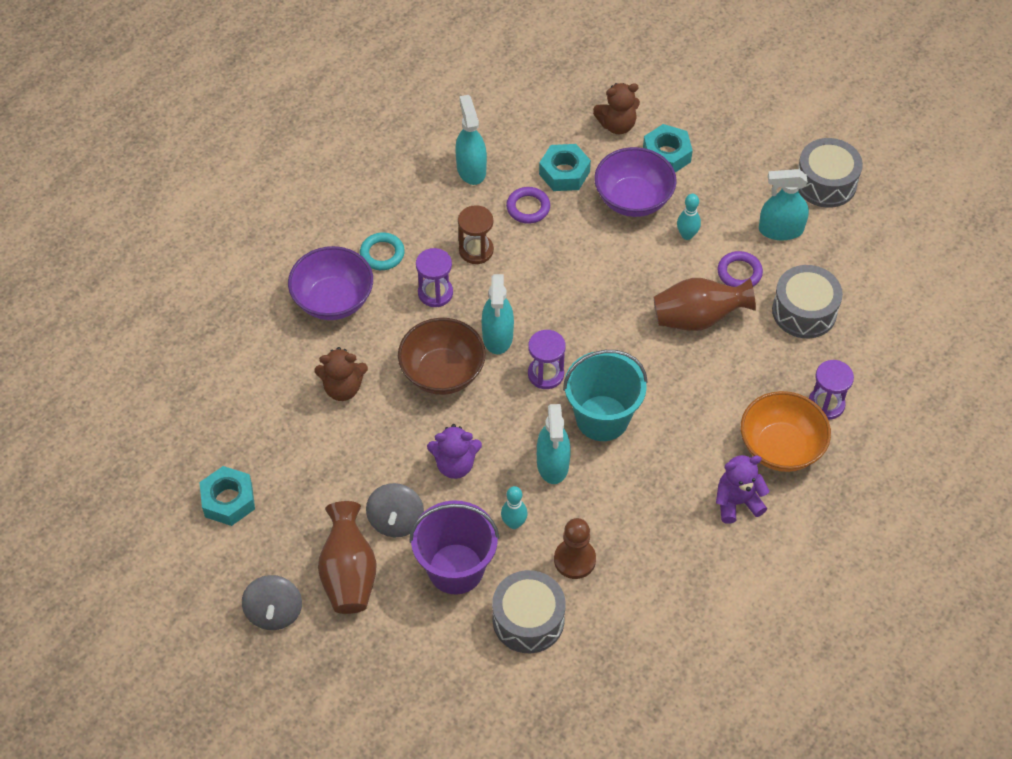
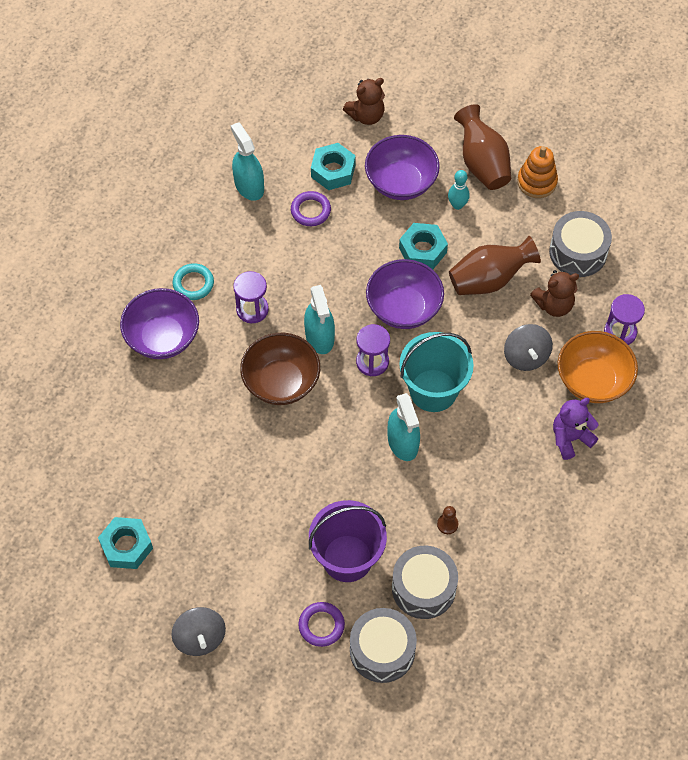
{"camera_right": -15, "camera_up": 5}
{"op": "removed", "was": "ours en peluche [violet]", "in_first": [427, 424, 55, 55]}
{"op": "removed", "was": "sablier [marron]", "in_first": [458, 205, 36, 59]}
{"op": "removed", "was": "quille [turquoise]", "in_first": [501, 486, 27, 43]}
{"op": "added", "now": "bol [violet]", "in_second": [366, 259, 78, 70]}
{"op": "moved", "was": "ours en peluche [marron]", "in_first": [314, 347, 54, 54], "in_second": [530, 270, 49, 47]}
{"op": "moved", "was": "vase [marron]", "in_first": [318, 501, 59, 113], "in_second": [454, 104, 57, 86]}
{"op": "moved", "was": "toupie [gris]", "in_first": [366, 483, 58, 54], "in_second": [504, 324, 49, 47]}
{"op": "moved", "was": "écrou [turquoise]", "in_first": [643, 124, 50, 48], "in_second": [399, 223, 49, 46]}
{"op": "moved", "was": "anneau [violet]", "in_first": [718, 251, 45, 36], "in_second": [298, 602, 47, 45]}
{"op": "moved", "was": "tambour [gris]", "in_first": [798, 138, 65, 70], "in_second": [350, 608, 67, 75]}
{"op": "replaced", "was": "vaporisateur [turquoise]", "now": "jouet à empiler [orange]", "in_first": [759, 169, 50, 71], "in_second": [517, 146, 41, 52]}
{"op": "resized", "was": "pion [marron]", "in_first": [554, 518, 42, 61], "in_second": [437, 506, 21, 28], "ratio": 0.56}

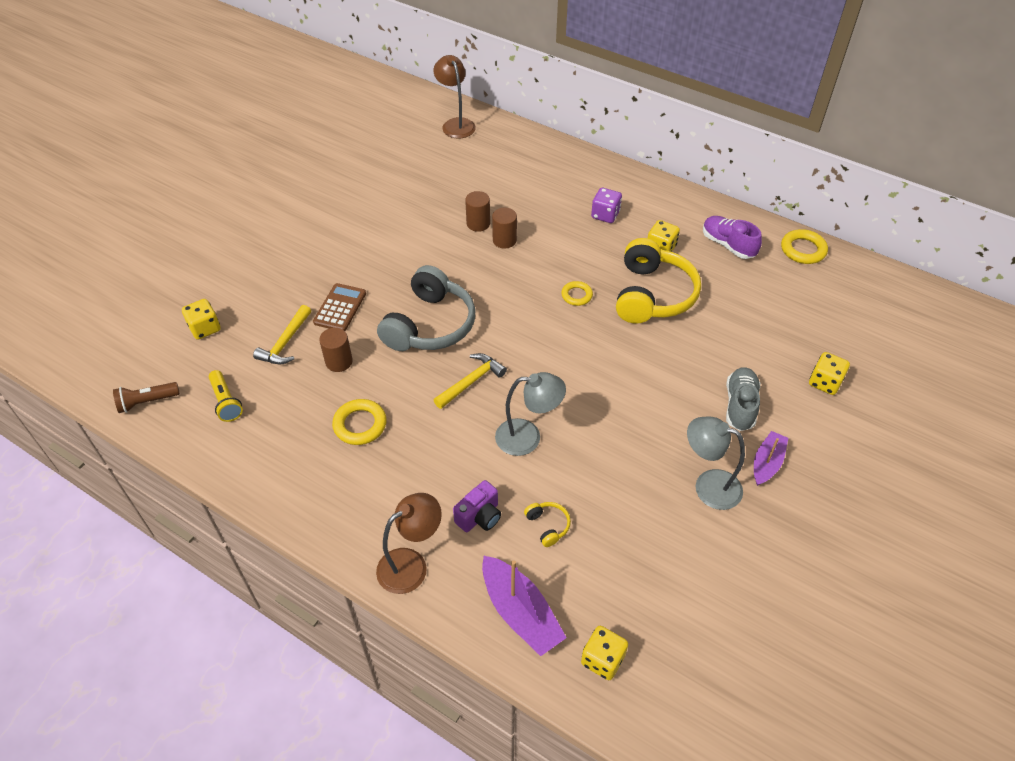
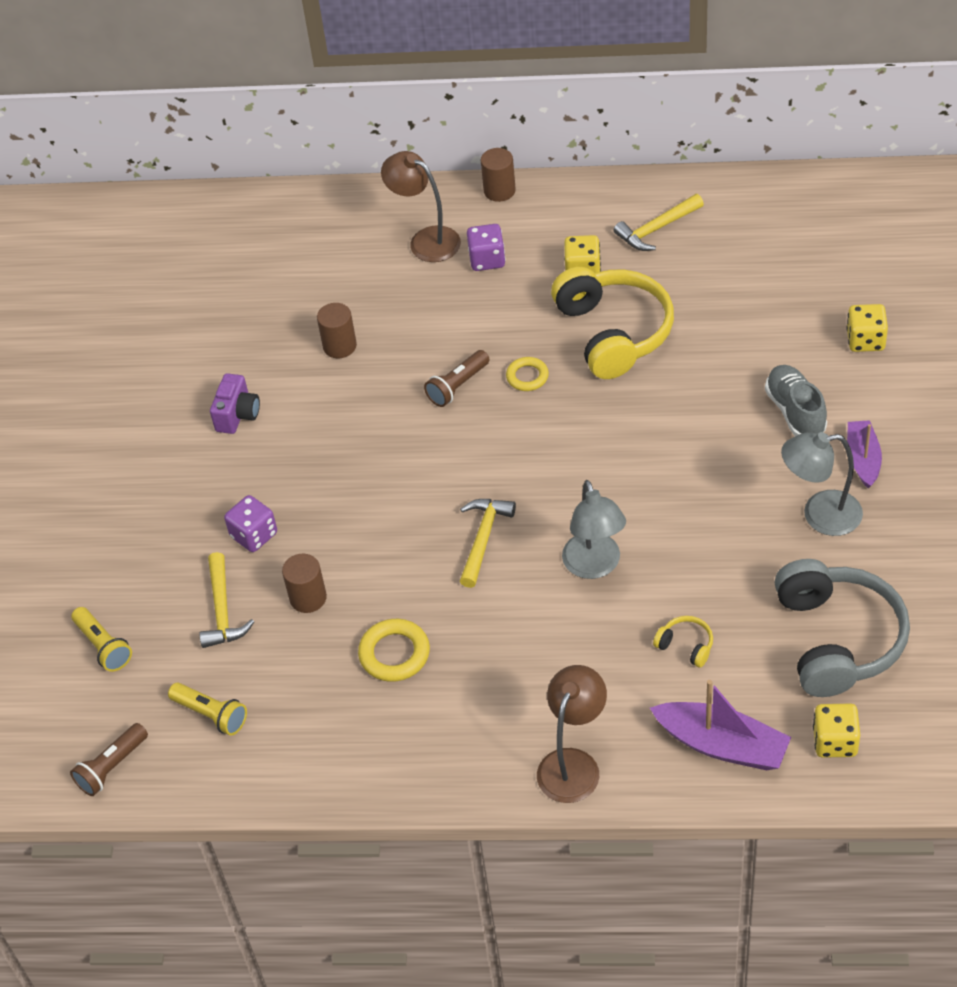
{"camera_right": -25, "camera_up": 0}
{"op": "removed", "was": "anneau [jaune]", "in_first": [781, 229, 47, 35]}
{"op": "added", "now": "lampe de poche [marron]", "in_second": [424, 350, 66, 57]}
{"op": "moved", "was": "casque audio [gris]", "in_first": [377, 265, 99, 86], "in_second": [774, 559, 136, 138]}
{"op": "moved", "was": "lampe [marron]", "in_first": [433, 55, 43, 83], "in_second": [381, 151, 80, 111]}
{"op": "moved", "was": "appareil photo [violet]", "in_first": [453, 480, 48, 52], "in_second": [210, 373, 50, 61]}
{"op": "moved", "was": "cylindre [marron]", "in_first": [492, 208, 25, 41], "in_second": [481, 148, 35, 54]}
{"op": "replaced", "was": "dé [jaune]", "now": "lampe de poche [jaune]", "in_first": [182, 299, 39, 41], "in_second": [71, 607, 61, 65]}
{"op": "replaced", "was": "calculatrice [marron]", "now": "dé [violet]", "in_first": [313, 283, 53, 48], "in_second": [224, 495, 53, 57]}
{"op": "replaced", "was": "chaussure [violet]", "now": "marteau [jaune]", "in_first": [703, 216, 59, 43], "in_second": [614, 194, 90, 57]}
{"op": "turned", "was": "lampe [gris]", "in_first": [495, 372, 71, 84], "in_second": [562, 480, 64, 99], "clockwise": 105}

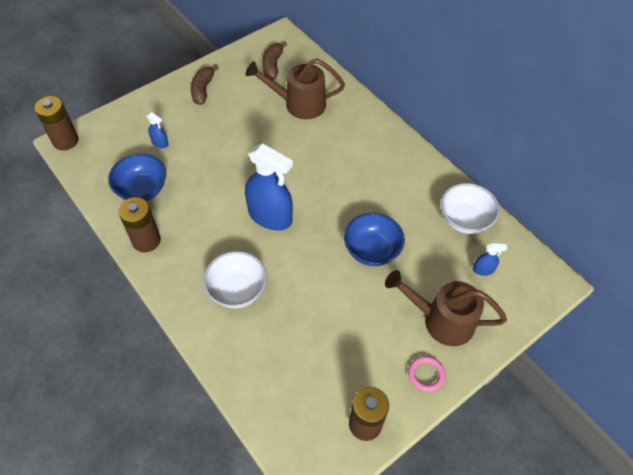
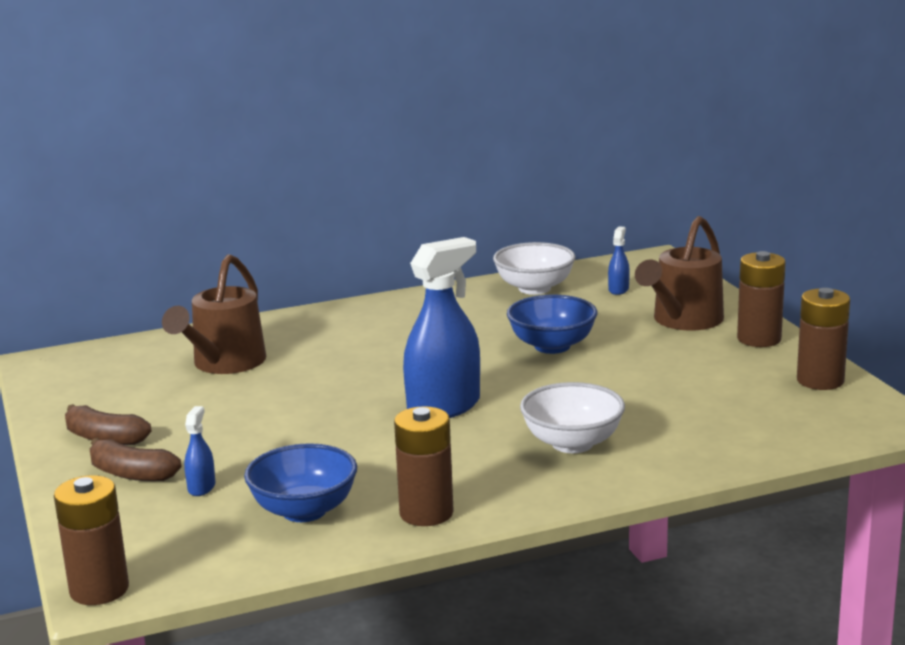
{"camera_right": -70, "camera_up": -35}
{"op": "moved", "was": "banane [marron]", "in_first": [262, 42, 25, 38], "in_second": [89, 438, 93, 43]}
{"op": "replaced", "was": "anneau [rose]", "now": "pile [marron]", "in_first": [408, 356, 37, 36], "in_second": [737, 251, 49, 96]}
{"op": "turned", "was": "vaporisateur [bleu]", "in_first": [146, 112, 22, 36], "in_second": [184, 406, 31, 90], "clockwise": -45}

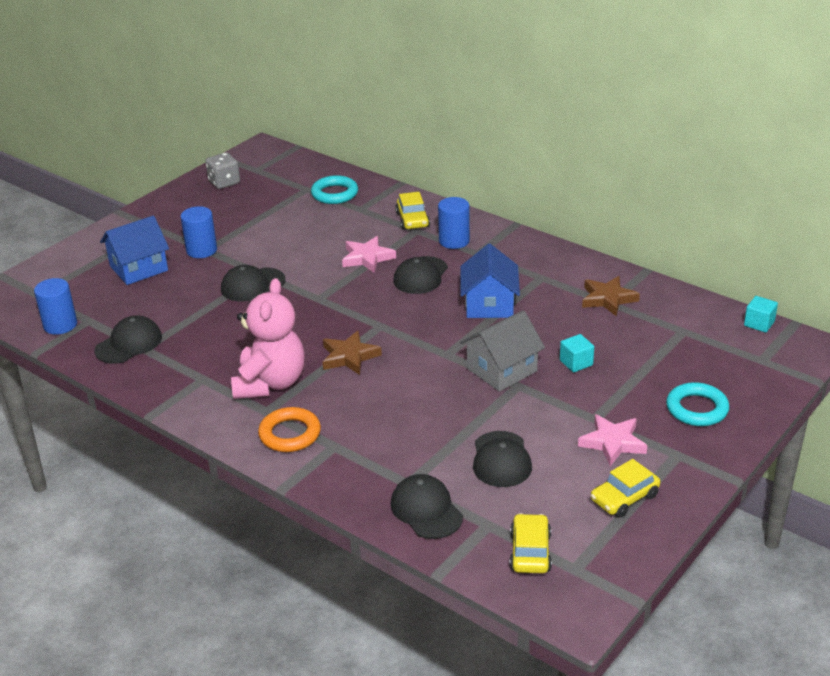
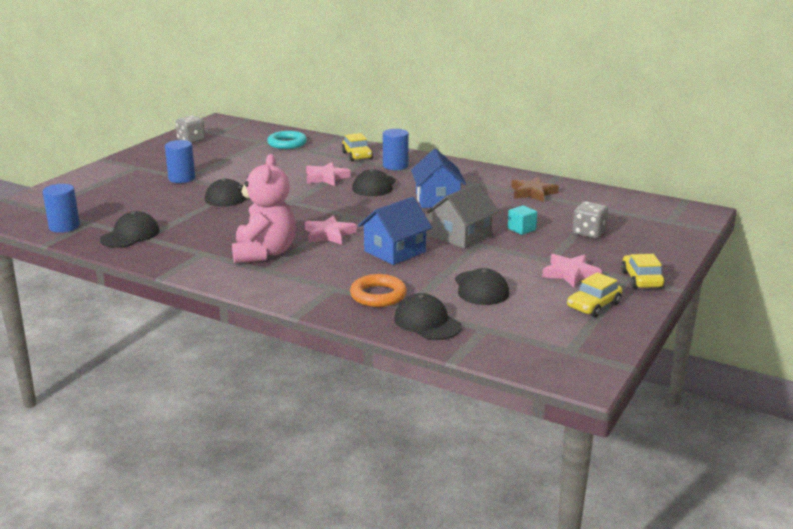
{"camera_right": -10, "camera_up": -10}
{"op": "removed", "was": "anneau [turquoise]", "in_first": [666, 382, 63, 44]}
{"op": "removed", "was": "cube [turquoise]", "in_first": [744, 296, 34, 37]}
{"op": "added", "now": "dé [gris]", "in_second": [572, 201, 36, 37]}
{"op": "moved", "was": "maison [bleu]", "in_first": [100, 216, 69, 69], "in_second": [358, 197, 74, 68]}
{"op": "moved", "was": "anneau [orange]", "in_first": [258, 407, 63, 45], "in_second": [350, 274, 57, 33]}
{"op": "moved", "was": "voiture [jaune]", "in_first": [510, 513, 42, 60], "in_second": [621, 254, 44, 35]}
{"op": "recoloured", "was": "étoile [marron]", "now": "étoile [rose]", "in_first": [323, 331, 59, 44], "in_second": [305, 215, 52, 30]}

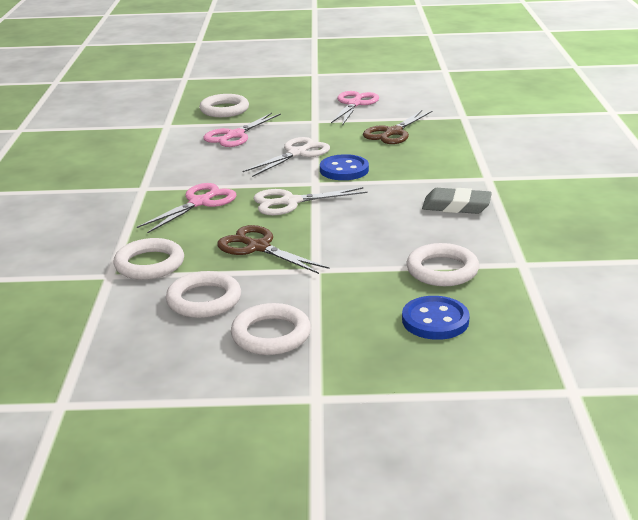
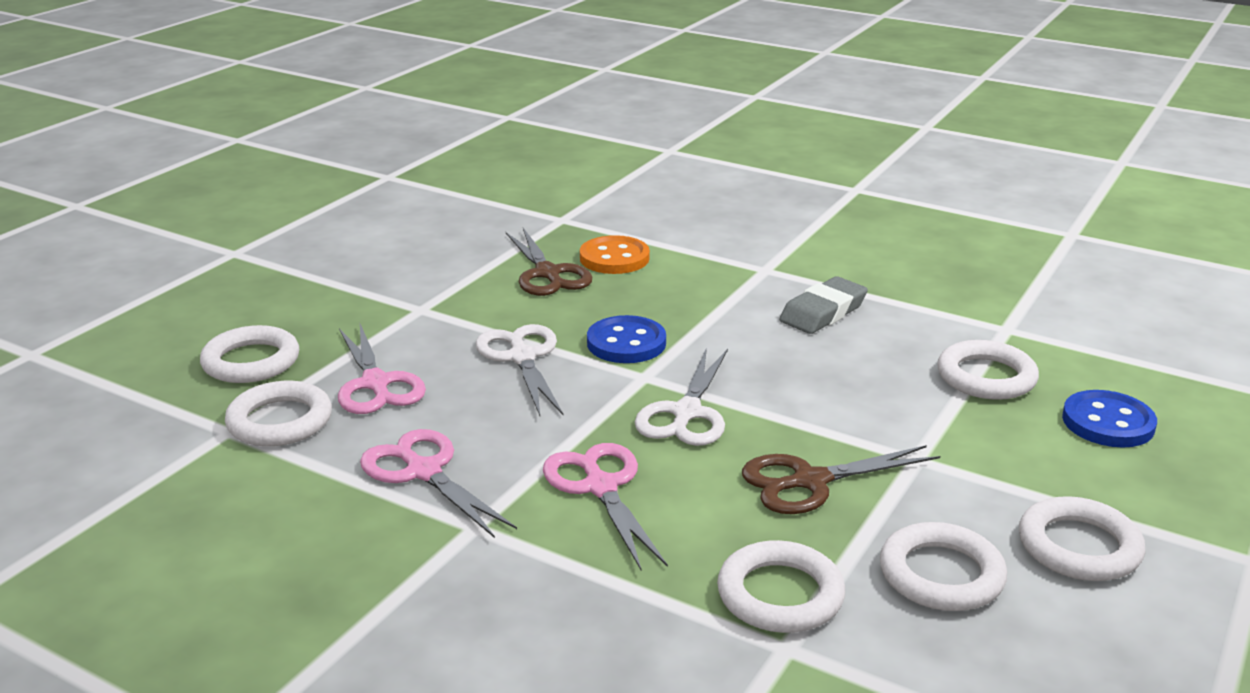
{"camera_right": -60, "camera_up": 0}
{"op": "added", "now": "anneau [blanc]", "in_second": [225, 381, 107, 65]}
{"op": "added", "now": "bouton [orange]", "in_second": [580, 235, 70, 39]}
{"op": "moved", "was": "ciseaux [rose]", "in_first": [331, 91, 48, 35], "in_second": [360, 429, 157, 109]}

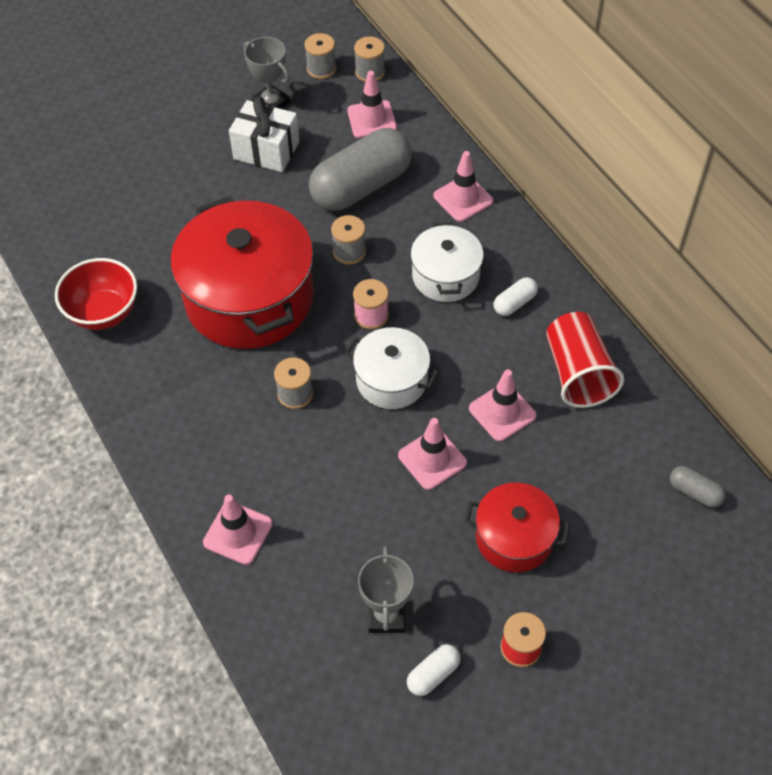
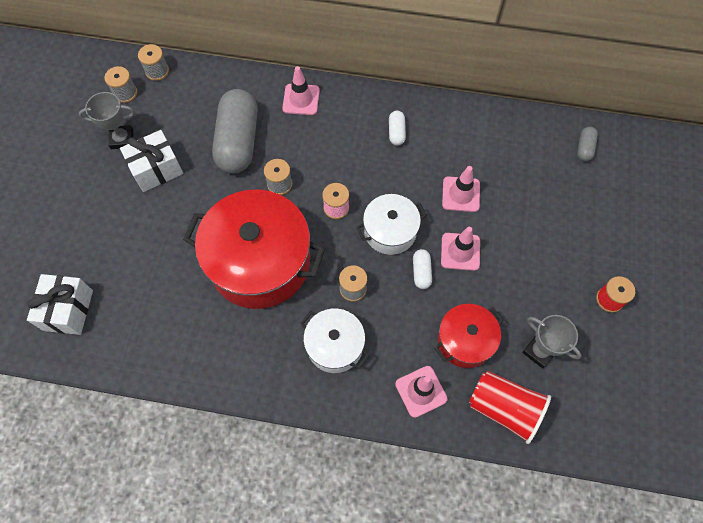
{"camera_right": -50, "camera_up": 10}
{"op": "removed", "was": "bol [rouge]", "in_first": [55, 258, 82, 72]}
{"op": "removed", "was": "cône de chantier [rose]", "in_first": [347, 71, 50, 67]}
{"op": "added", "now": "cadeau [blanc]", "in_second": [27, 274, 66, 61]}
{"op": "moved", "was": "gélule [blanc]", "in_first": [407, 644, 54, 52], "in_second": [413, 249, 19, 40]}
{"op": "moved", "was": "marmite [blanc]", "in_first": [411, 222, 73, 80], "in_second": [300, 309, 69, 64]}
{"op": "moved", "was": "marmite [rouge]", "in_first": [464, 482, 106, 90], "in_second": [435, 304, 69, 64]}
{"op": "moved", "was": "gobelet [rouge]", "in_first": [546, 312, 78, 96], "in_second": [469, 371, 82, 73]}
{"op": "turned", "was": "gélule [gris]", "in_first": [670, 466, 56, 42], "in_second": [577, 127, 21, 34], "clockwise": -60}

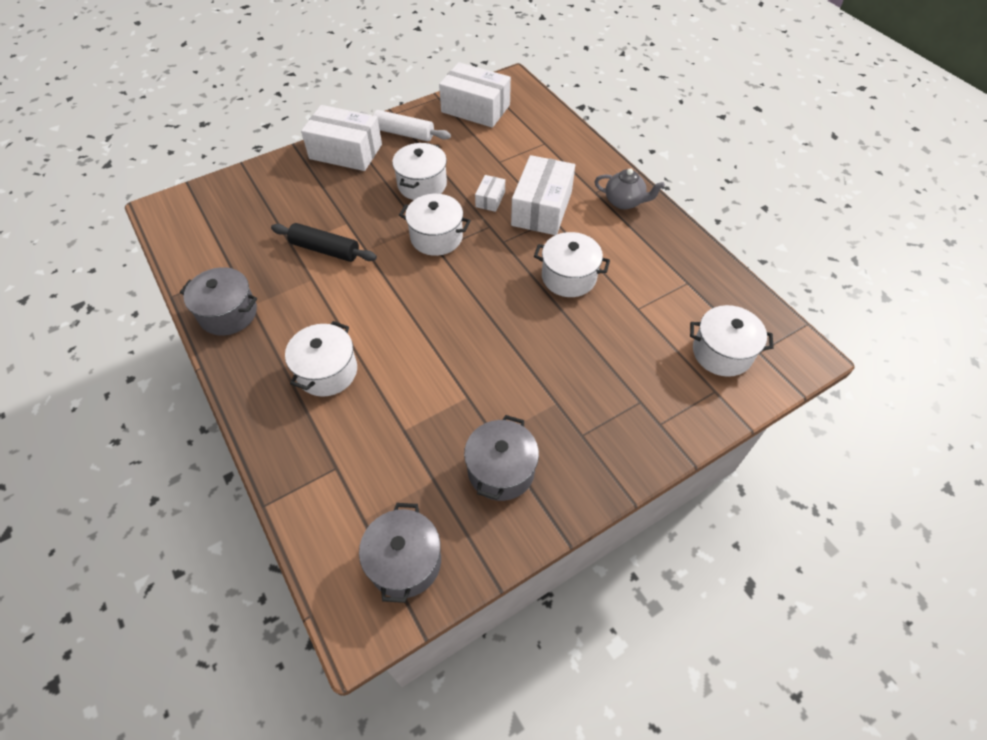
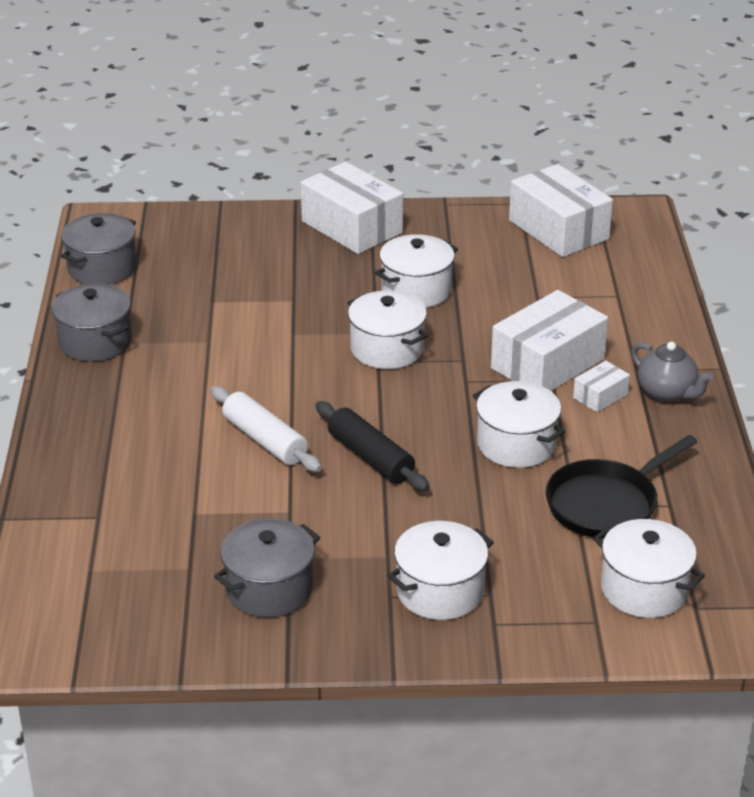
{"camera_right": 30, "camera_up": -20}
{"op": "added", "now": "poêle [noir]", "in_second": [546, 435, 151, 103]}
{"op": "moved", "was": "rouleau à pâtisserie [noir]", "in_first": [271, 223, 106, 39], "in_second": [315, 401, 115, 90]}
{"op": "moved", "was": "marmite [blanc]", "in_first": [285, 321, 72, 76], "in_second": [387, 521, 107, 99]}
{"op": "moved", "was": "rouleau à pâtisserie [blanc]", "in_first": [359, 110, 92, 31], "in_second": [211, 386, 111, 86]}
{"op": "moved", "was": "marmite [gris]", "in_first": [359, 503, 82, 100], "in_second": [61, 213, 76, 72]}
{"op": "moved", "was": "boîte [blanc]", "in_first": [475, 175, 30, 37], "in_second": [573, 361, 57, 51]}

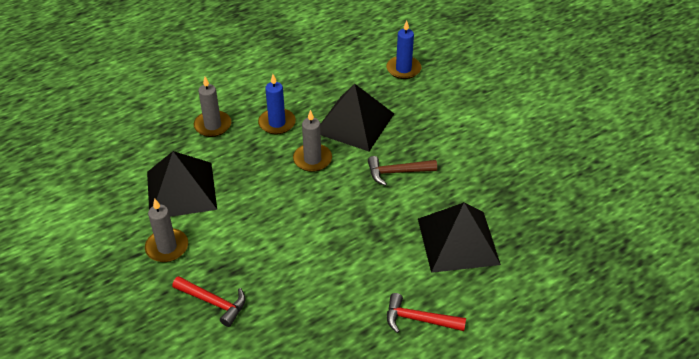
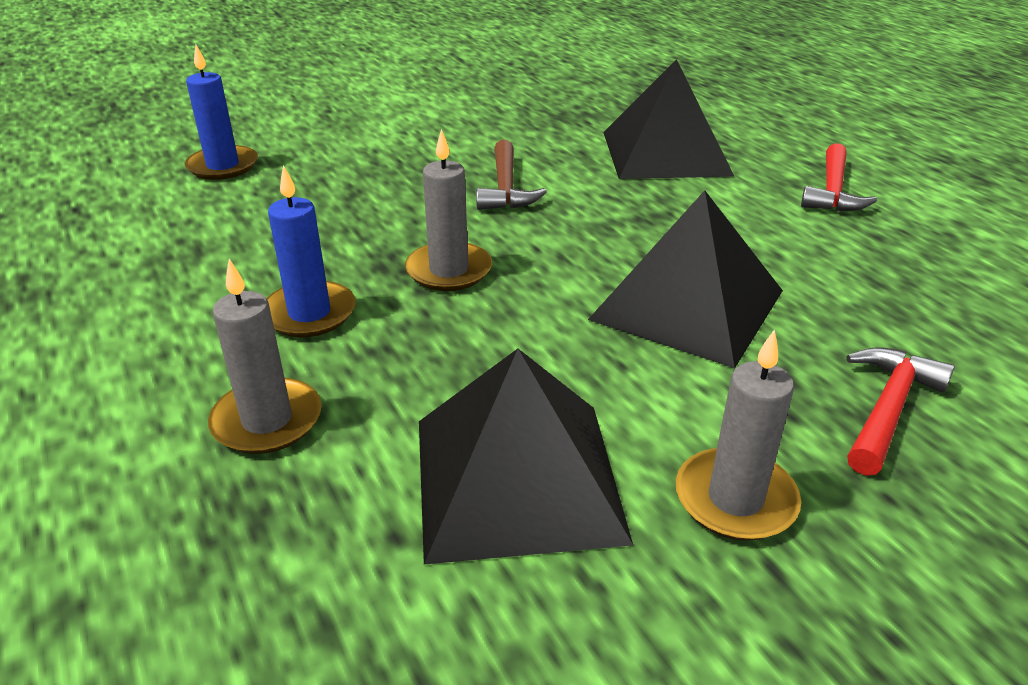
{"camera_right": -85, "camera_up": -10}
{"op": "moved", "was": "pyramide [noir]", "in_first": [320, 84, 74, 67], "in_second": [588, 190, 195, 178]}

